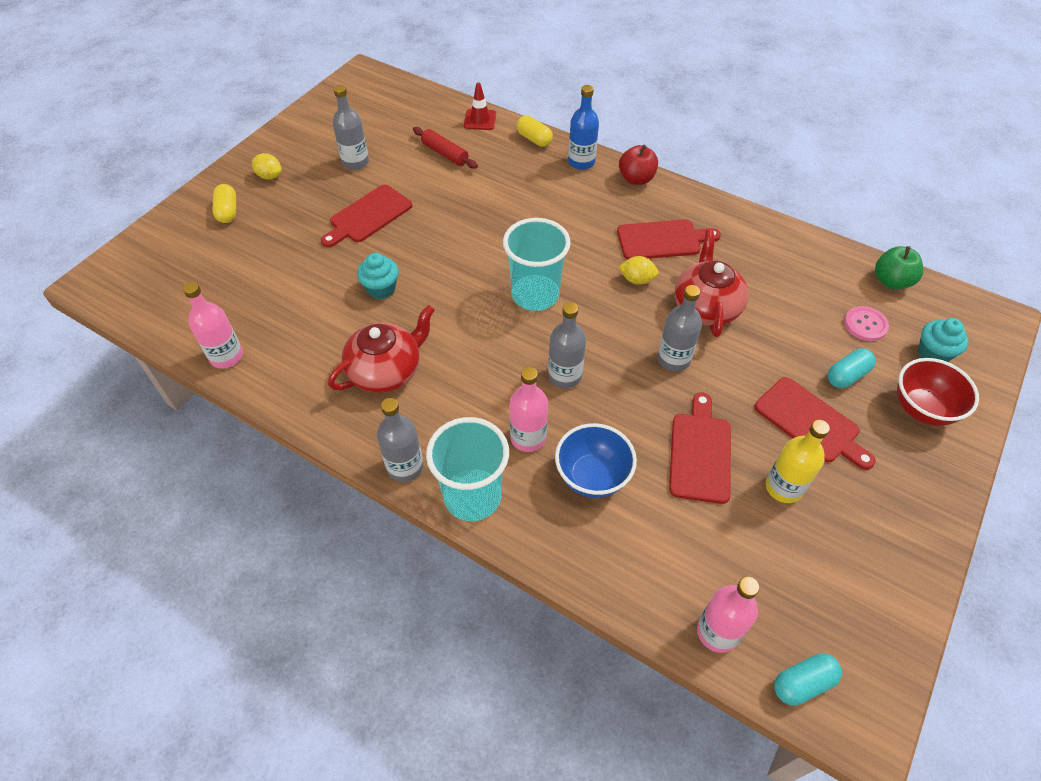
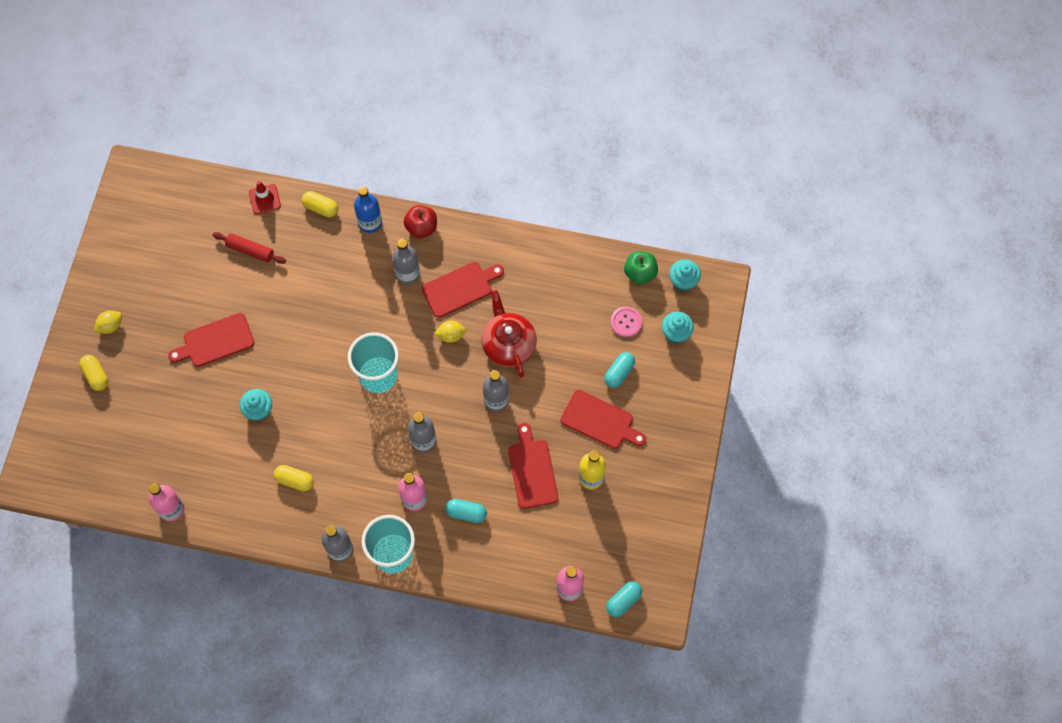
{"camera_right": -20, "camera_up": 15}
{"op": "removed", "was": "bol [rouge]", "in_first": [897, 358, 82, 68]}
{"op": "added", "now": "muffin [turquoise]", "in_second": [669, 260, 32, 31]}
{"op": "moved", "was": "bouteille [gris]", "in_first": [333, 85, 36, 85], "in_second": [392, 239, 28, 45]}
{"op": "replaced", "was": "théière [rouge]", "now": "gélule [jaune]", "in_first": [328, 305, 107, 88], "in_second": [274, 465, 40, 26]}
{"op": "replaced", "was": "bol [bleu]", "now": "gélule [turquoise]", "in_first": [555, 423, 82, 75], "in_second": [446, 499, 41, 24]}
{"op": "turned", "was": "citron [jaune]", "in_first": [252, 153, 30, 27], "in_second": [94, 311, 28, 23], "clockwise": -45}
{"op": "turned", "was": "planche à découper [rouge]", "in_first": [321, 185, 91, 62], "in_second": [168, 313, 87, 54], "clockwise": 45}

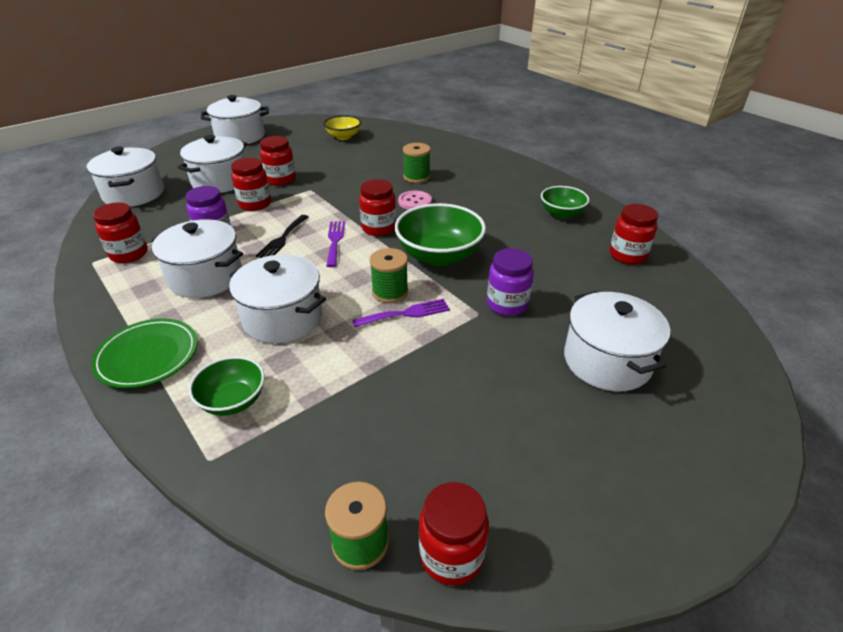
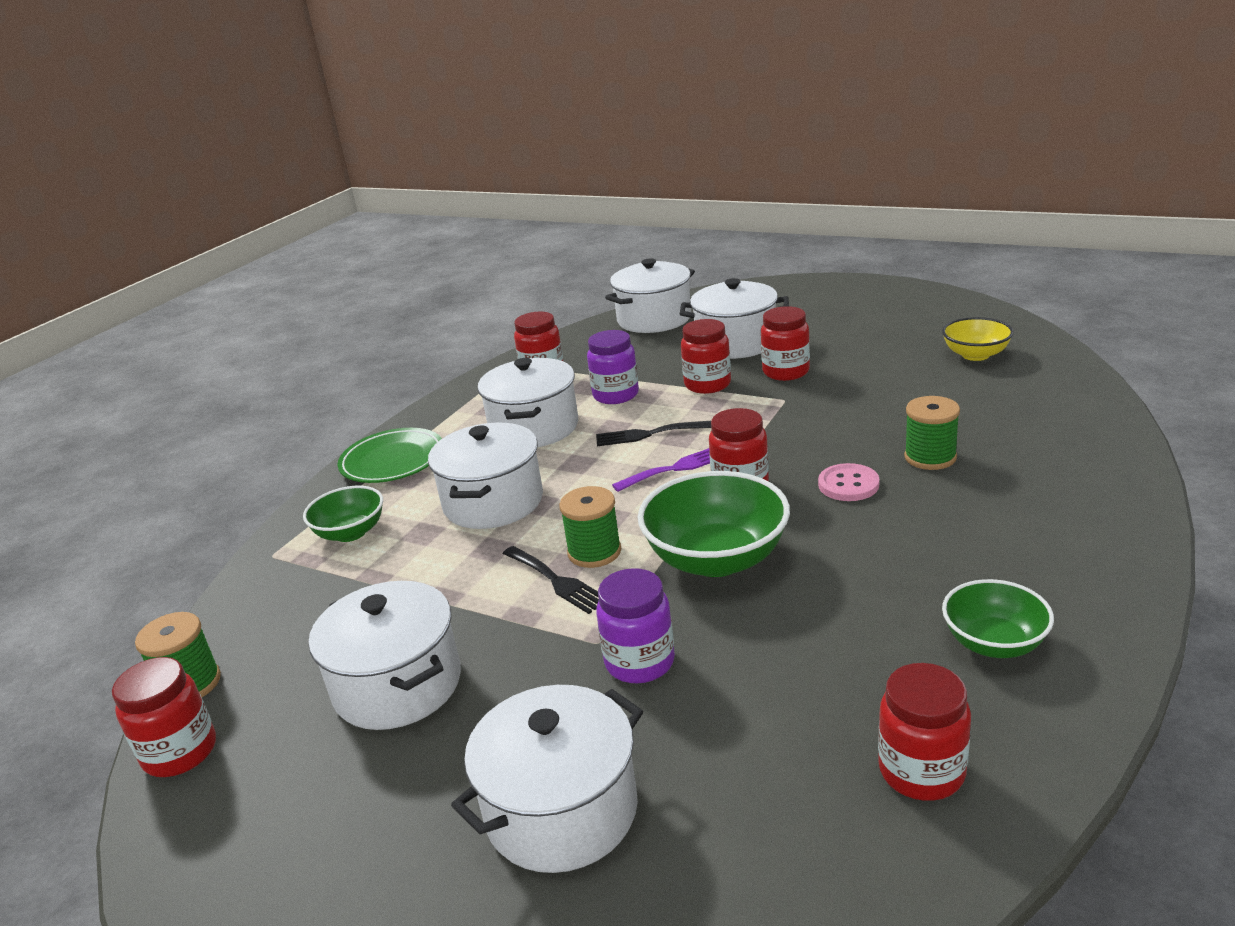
{"camera_right": 70, "camera_up": -10}
{"op": "moved", "was": "marmite [blanc]", "in_first": [201, 95, 68, 49], "in_second": [309, 581, 152, 149]}
{"op": "recoloured", "was": "fourchette [violet]", "now": "fourchette [noir]", "in_first": [352, 298, 98, 29], "in_second": [503, 546, 96, 68]}

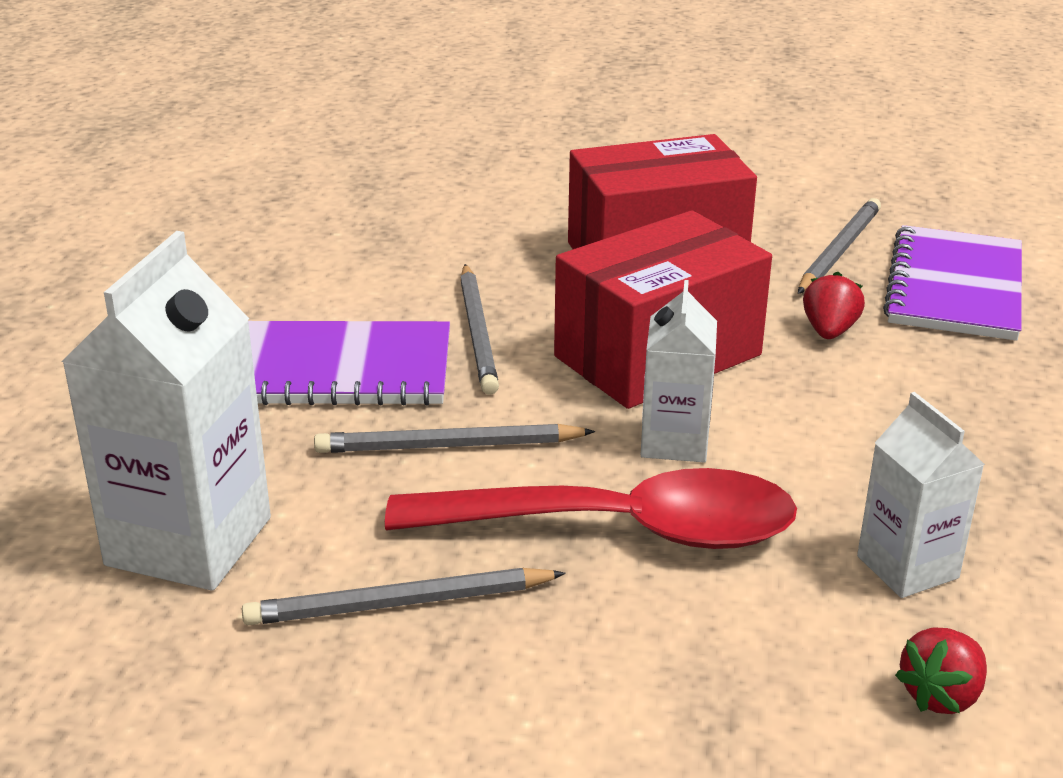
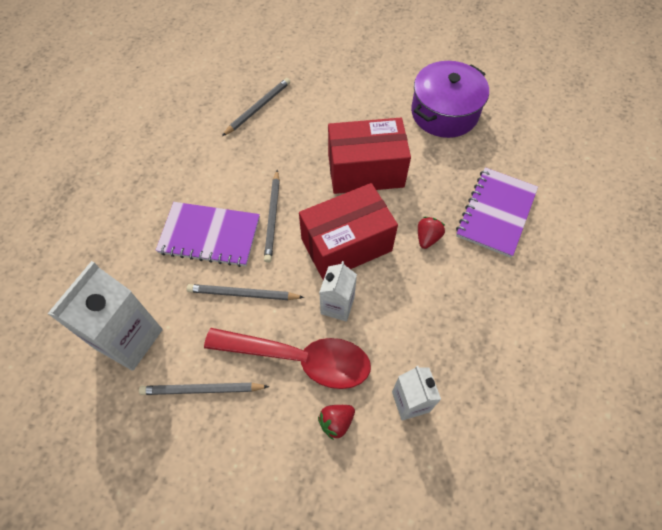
{"camera_right": 10, "camera_up": 30}
{"op": "added", "now": "marmite [violet]", "in_second": [411, 61, 78, 77]}
{"op": "moved", "was": "crayon [gris]", "in_first": [798, 198, 83, 96], "in_second": [222, 78, 68, 58]}
{"op": "moved", "was": "fraise [rouge]", "in_first": [895, 628, 92, 86], "in_second": [318, 405, 37, 35]}

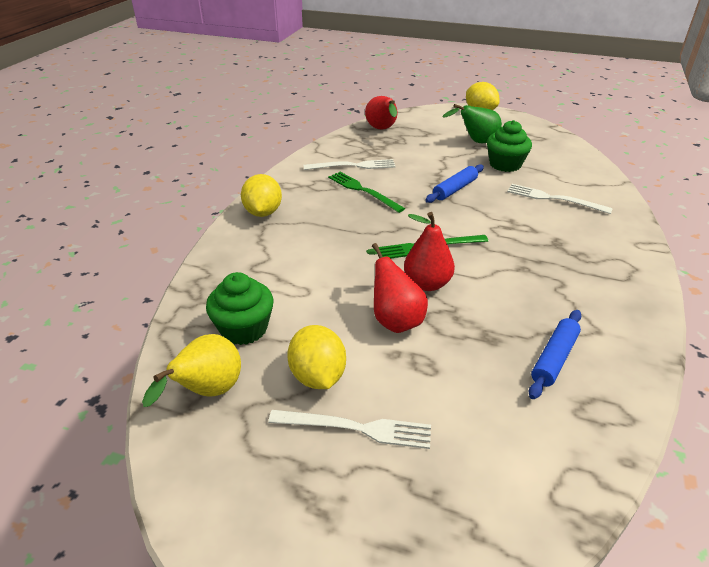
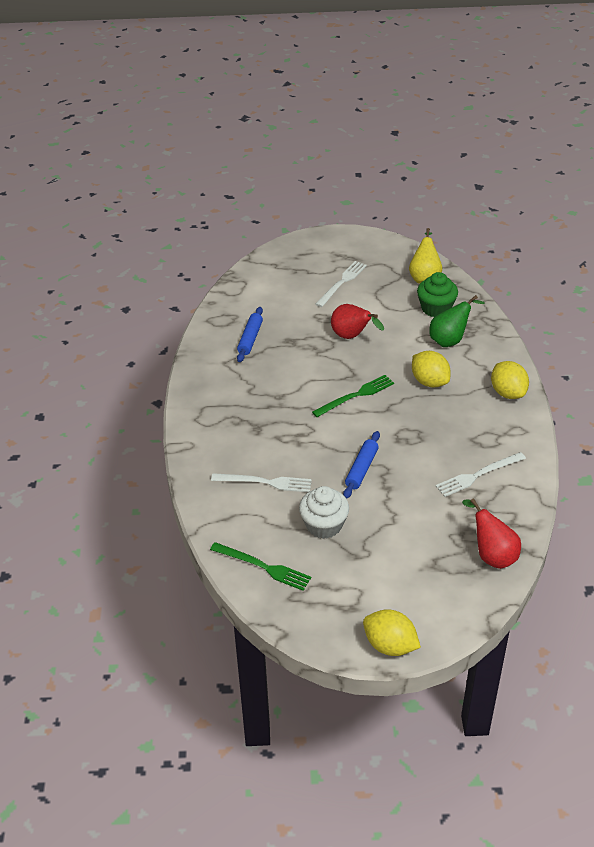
{"camera_right": 160, "camera_up": 5}
{"op": "removed", "was": "poire [rouge]", "in_first": [404, 212, 51, 79]}
{"op": "moved", "was": "citron [jaune]", "in_first": [287, 325, 59, 64], "in_second": [412, 351, 39, 37]}
{"op": "moved", "was": "fourchette [vert]", "in_first": [328, 172, 77, 41], "in_second": [210, 542, 101, 49]}
{"op": "moved", "was": "poire [vert]", "in_first": [443, 104, 59, 39], "in_second": [429, 295, 56, 52]}
{"op": "recoloured", "was": "muffin [vert]", "now": "muffin [blanc]", "in_first": [487, 120, 45, 52], "in_second": [299, 486, 50, 53]}
{"op": "turned", "was": "fourchette [blanc]", "in_first": [268, 410, 163, 39], "in_second": [315, 261, 52, 46], "clockwise": 135}

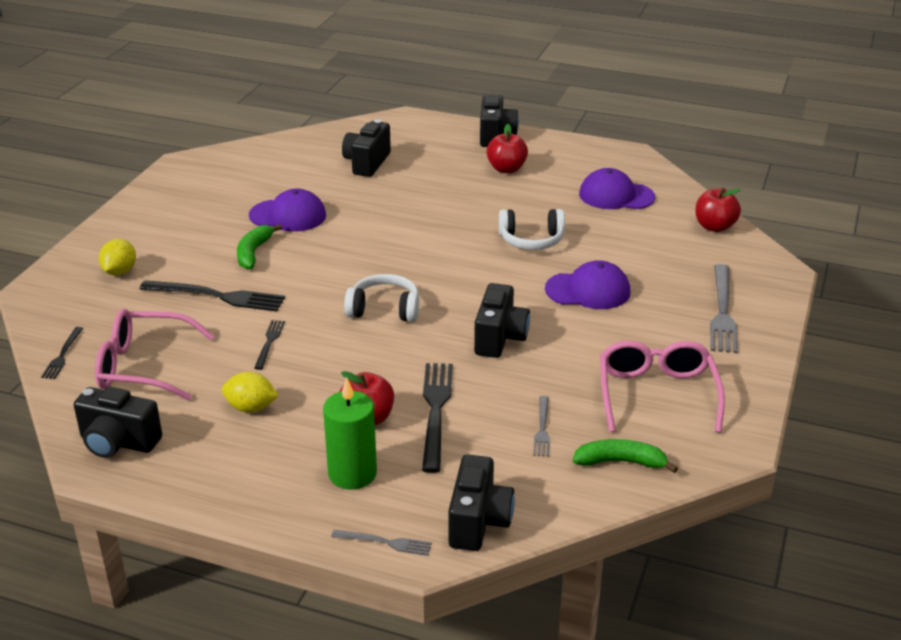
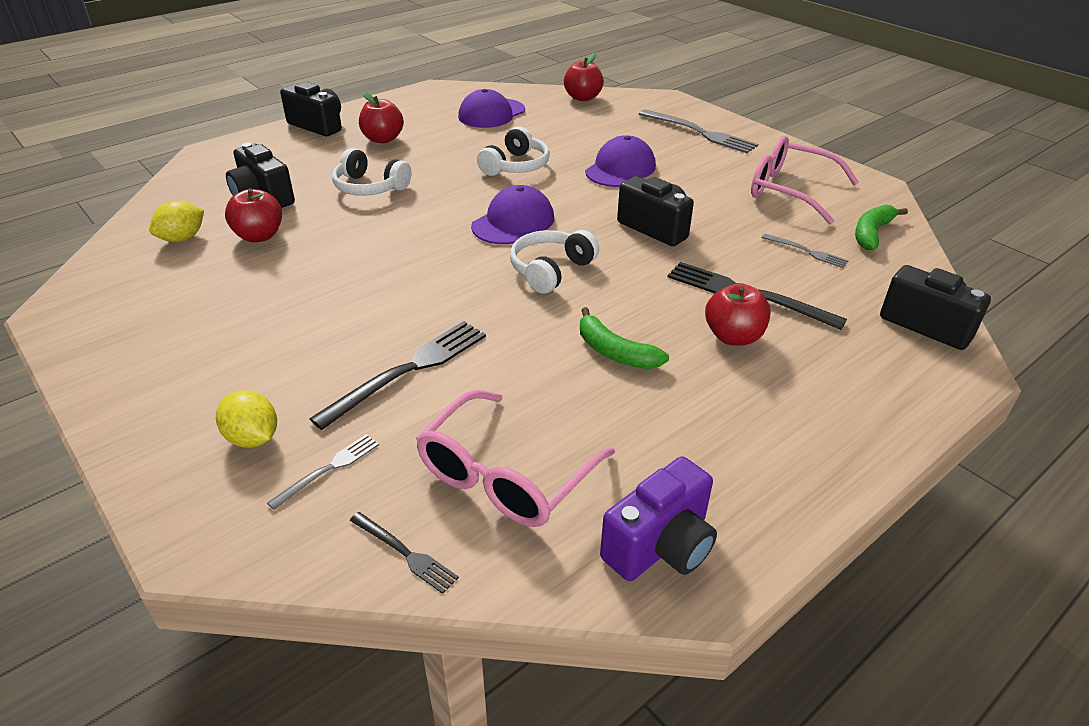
{"camera_right": -60, "camera_up": 5}
{"op": "removed", "was": "fourchette [noir]", "in_first": [254, 320, 31, 50]}
{"op": "removed", "was": "bougie [vert]", "in_first": [323, 377, 54, 113]}
{"op": "added", "now": "pomme [rouge]", "in_second": [225, 188, 57, 54]}
{"op": "added", "now": "casque audio [blanc]", "in_second": [332, 148, 79, 48]}
{"op": "moved", "was": "citron [jaune]", "in_first": [222, 372, 57, 41], "in_second": [149, 201, 55, 41]}
{"op": "moved", "was": "banane [vert]", "in_first": [237, 224, 45, 46], "in_second": [580, 307, 89, 62]}
{"op": "moved", "was": "casquette [violet]", "in_first": [249, 189, 77, 42], "in_second": [471, 185, 83, 59]}
{"op": "moved", "was": "fourchette [gris]", "in_first": [331, 530, 101, 26], "in_second": [267, 434, 112, 76]}
{"op": "recoloured", "was": "appareil photo [noir]", "now": "appareil photo [violet]", "in_first": [74, 386, 88, 72], "in_second": [600, 456, 117, 125]}

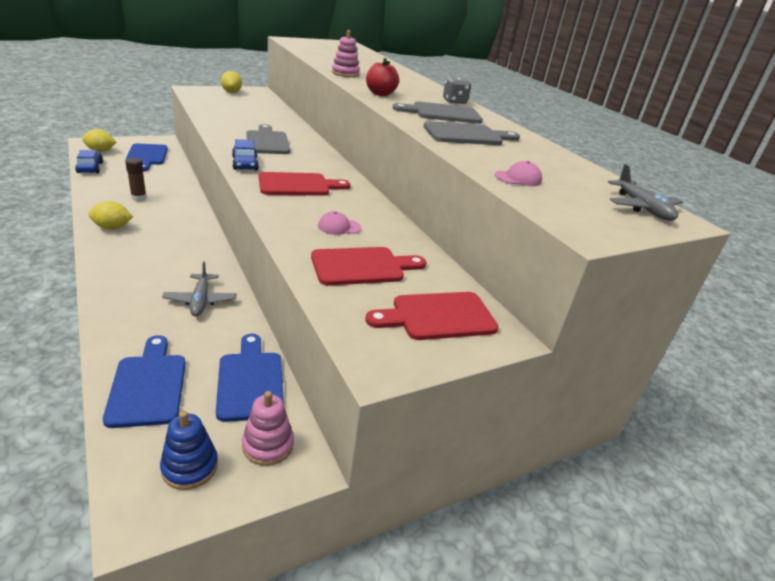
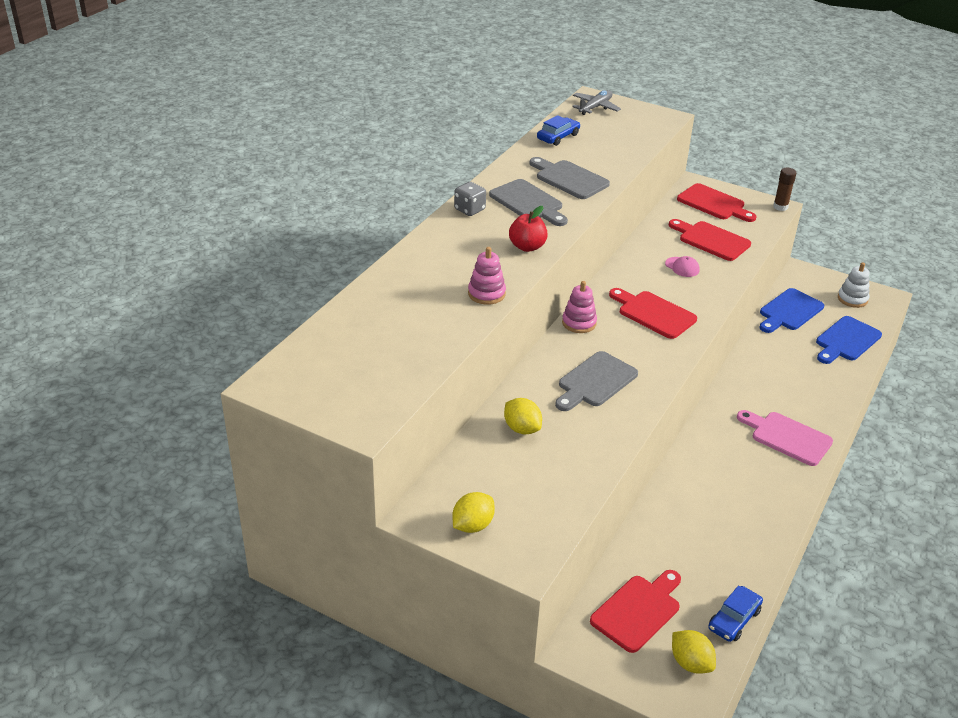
{"camera_right": -120, "camera_up": 5}
{"op": "removed", "was": "avion [gris]", "in_first": [162, 261, 75, 55]}
{"op": "removed", "was": "casquette [rose]", "in_first": [495, 161, 47, 25]}
{"op": "added", "now": "planche à découper [rose]", "in_second": [737, 410, 96, 56]}
{"op": "moved", "was": "citron [jaune]", "in_first": [88, 201, 45, 29], "in_second": [504, 398, 38, 37]}
{"op": "moved", "was": "bâton de colle [marron]", "in_first": [125, 158, 22, 43], "in_second": [773, 168, 23, 43]}
{"op": "moved", "was": "voiture [bleu]", "in_first": [232, 139, 27, 31], "in_second": [537, 115, 43, 31]}
{"op": "moved", "was": "jouet à empiler [rose]", "in_first": [242, 391, 52, 75], "in_second": [562, 281, 35, 52]}
{"op": "recoloured", "was": "planche à découper [bleu]", "now": "planche à découper [rouge]", "in_first": [126, 144, 42, 27], "in_second": [590, 570, 91, 83]}
{"op": "recoloured", "was": "jouet à empiler [bleu]", "now": "jouet à empiler [blanc]", "in_first": [160, 411, 58, 79], "in_second": [838, 262, 32, 46]}

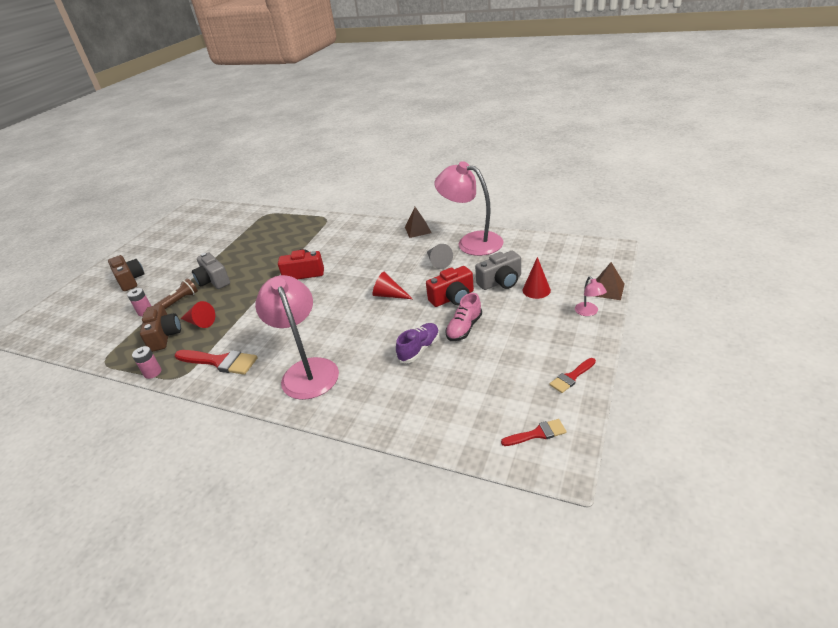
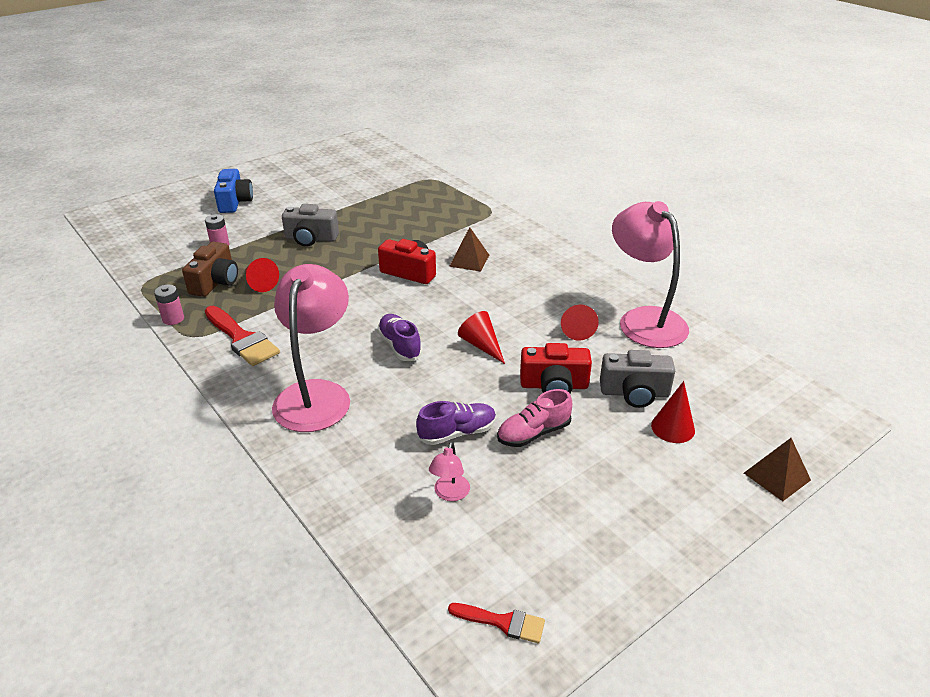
{"camera_right": 25, "camera_up": 0}
{"op": "removed", "was": "lampe de poche [marron]", "in_first": [154, 278, 44, 31]}
{"op": "removed", "was": "pinceau [rouge]", "in_first": [549, 358, 47, 35]}
{"op": "added", "now": "chaussure [violet]", "in_second": [377, 314, 45, 47]}
{"op": "moved", "was": "pyramide [marron]", "in_first": [405, 207, 27, 31], "in_second": [449, 227, 40, 45]}
{"op": "moved", "was": "lampe [rose]", "in_first": [575, 276, 32, 40], "in_second": [429, 442, 41, 59]}
{"op": "recoloured", "was": "appareil photo [marron]", "now": "appareil photo [bleu]", "in_first": [108, 255, 37, 36], "in_second": [214, 169, 39, 44]}
{"op": "recoloured", "was": "cône [gris]", "now": "cône [rouge]", "in_first": [427, 244, 26, 25], "in_second": [561, 305, 38, 36]}
{"op": "turned", "was": "appareil photo [gris]", "in_first": [192, 253, 38, 36], "in_second": [282, 204, 57, 43], "clockwise": -75}

